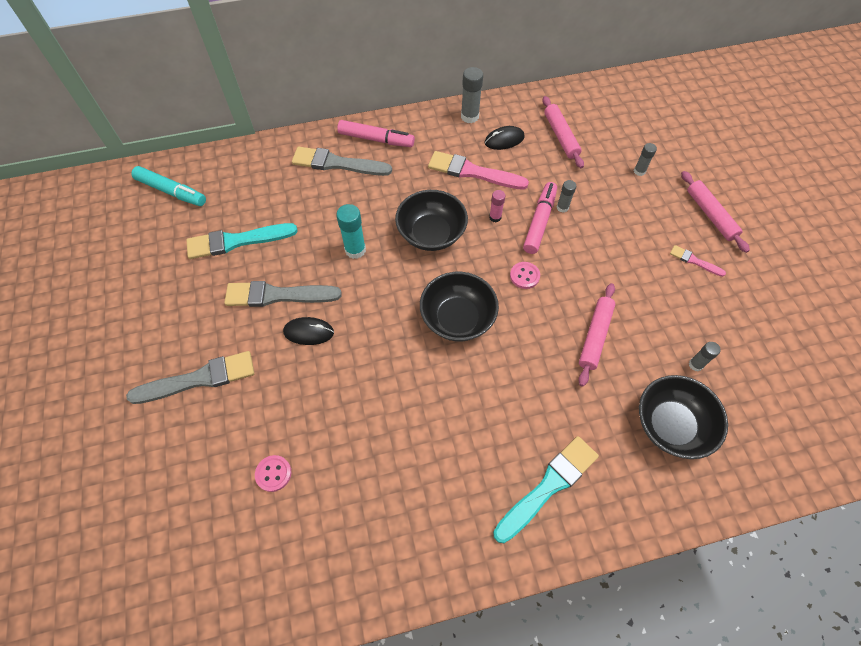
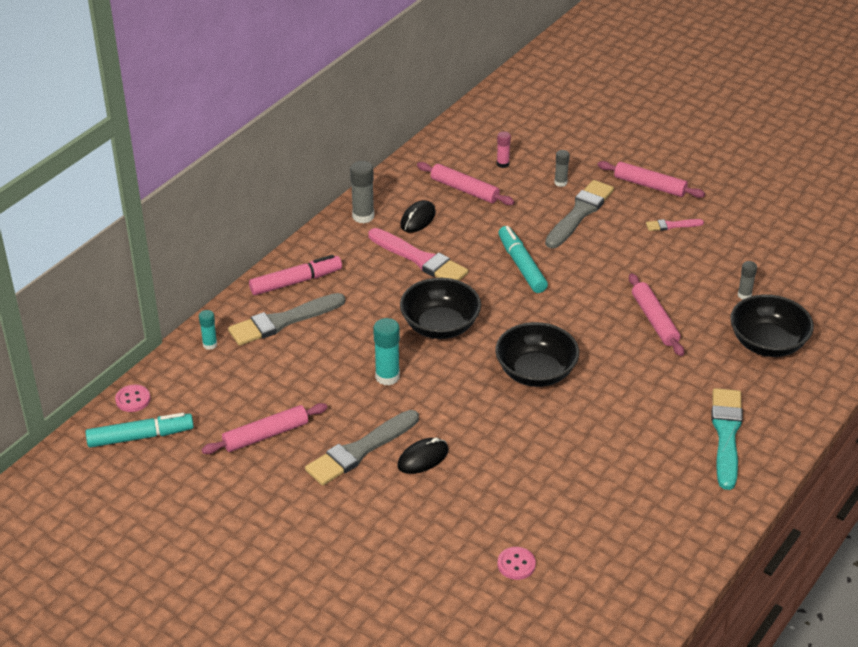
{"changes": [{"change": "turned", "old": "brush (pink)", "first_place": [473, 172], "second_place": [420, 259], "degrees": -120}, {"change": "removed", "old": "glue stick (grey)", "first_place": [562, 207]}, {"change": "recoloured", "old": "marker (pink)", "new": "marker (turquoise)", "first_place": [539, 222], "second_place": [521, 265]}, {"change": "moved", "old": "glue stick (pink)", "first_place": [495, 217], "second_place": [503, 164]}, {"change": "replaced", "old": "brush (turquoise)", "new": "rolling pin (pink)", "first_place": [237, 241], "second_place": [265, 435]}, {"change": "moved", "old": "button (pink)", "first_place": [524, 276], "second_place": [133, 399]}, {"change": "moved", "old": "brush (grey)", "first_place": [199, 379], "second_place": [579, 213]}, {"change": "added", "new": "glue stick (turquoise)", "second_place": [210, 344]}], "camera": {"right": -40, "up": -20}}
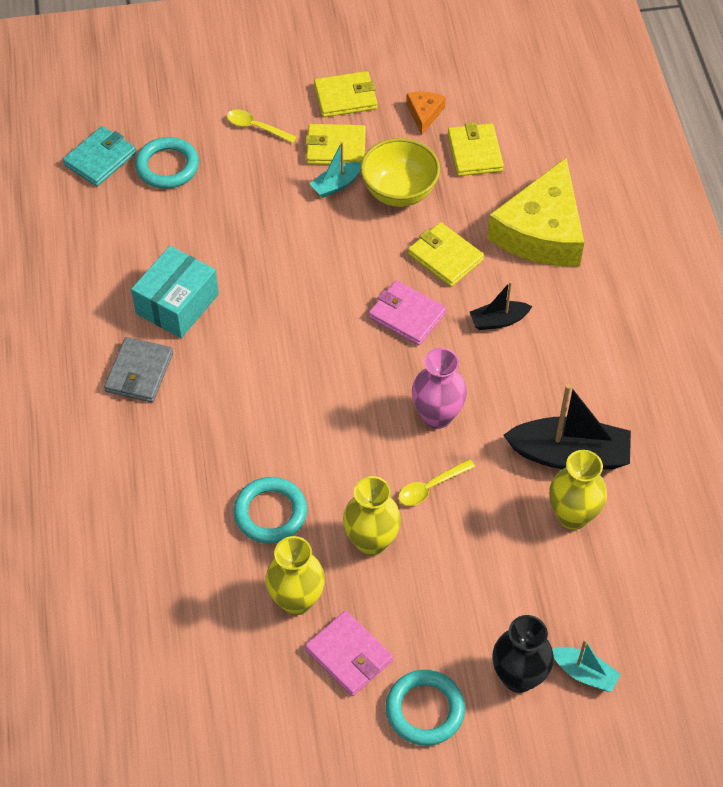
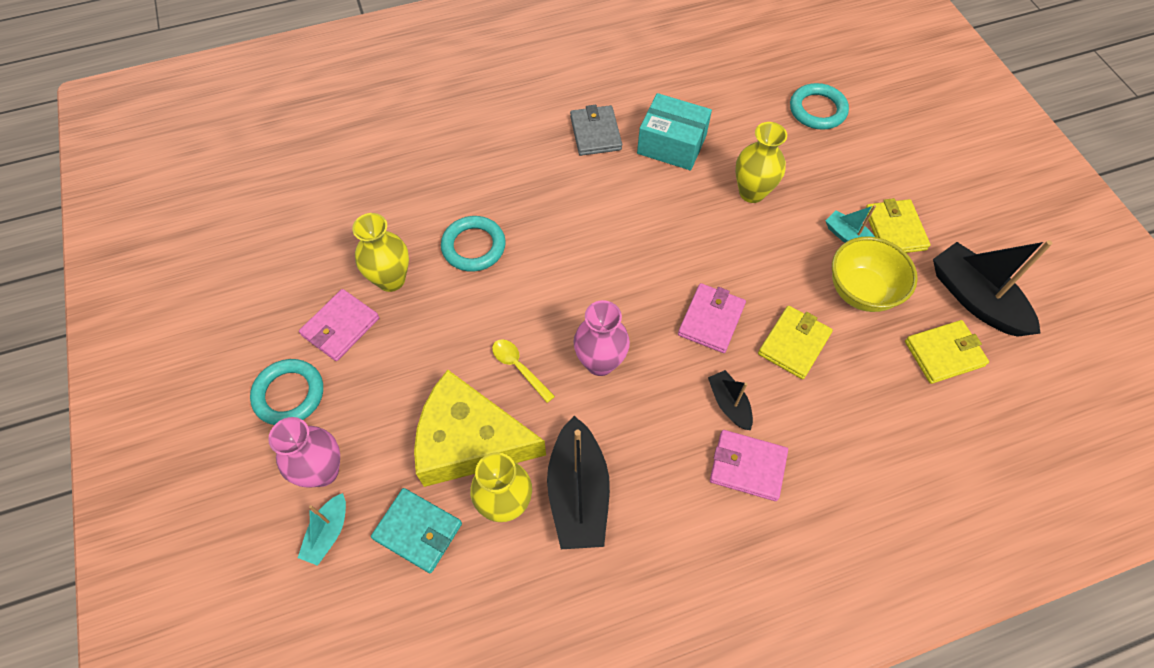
{"changes": [{"change": "removed", "old": "wallet (yellow)", "first_place": [345, 97]}, {"change": "replaced", "old": "cheese (orange)", "new": "boat (black)", "first_place": [424, 114], "second_place": [975, 299]}, {"change": "removed", "old": "spoon (yellow)", "first_place": [256, 127]}, {"change": "moved", "old": "wallet (turquoise)", "first_place": [100, 159], "second_place": [418, 531]}, {"change": "moved", "old": "cheese (yellow)", "first_place": [541, 231], "second_place": [469, 440]}, {"change": "turned", "old": "wallet (grey)", "first_place": [139, 372], "second_place": [595, 133], "degrees": 75}, {"change": "moved", "old": "vase (yellow)", "first_place": [371, 541], "second_place": [752, 192]}, {"change": "recoloured", "old": "vase (black)", "new": "vase (pink)", "first_place": [518, 677], "second_place": [323, 471]}, {"change": "added", "new": "wallet (pink)", "second_place": [747, 466]}], "camera": {"right": 80, "up": 5}}
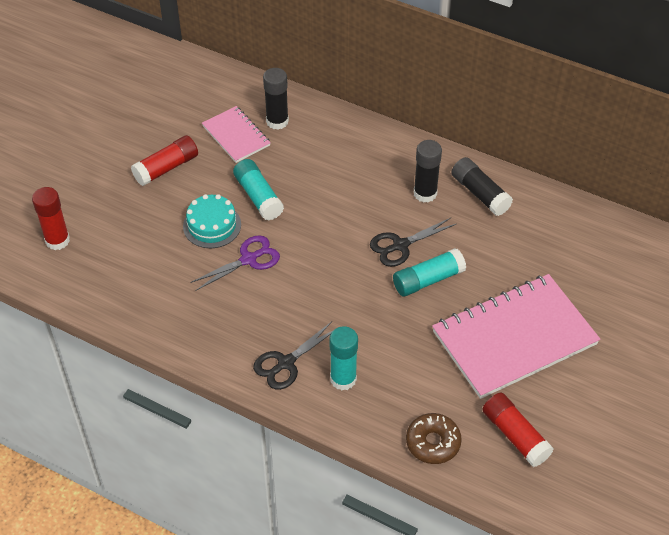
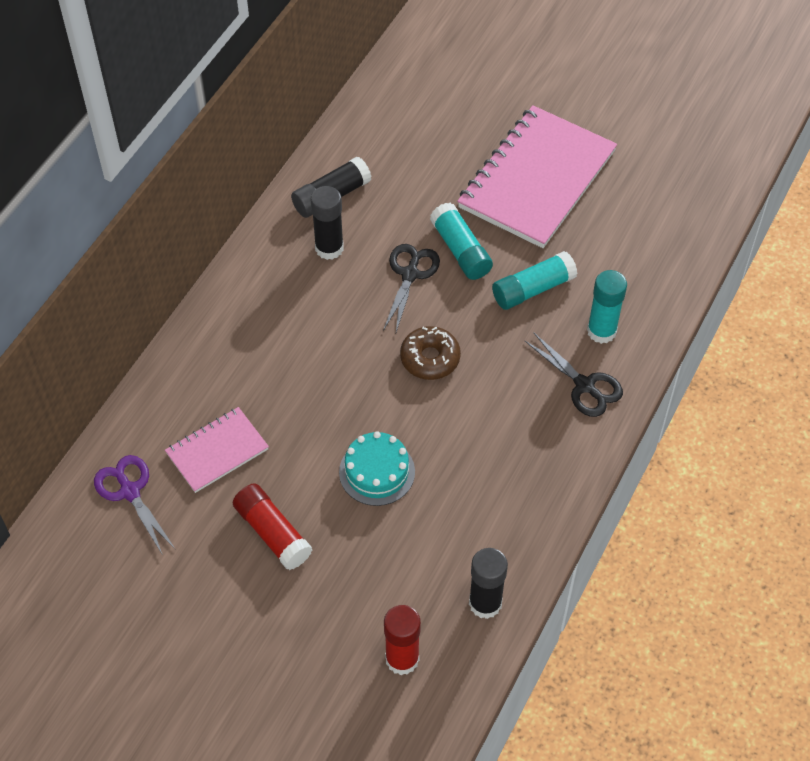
{"changes": [{"change": "moved", "old": "glue stick (black)", "first_place": [277, 121], "second_place": [485, 603]}, {"change": "moved", "old": "glue stick (turquoise)", "first_place": [258, 196], "second_place": [533, 289]}, {"change": "turned", "old": "scissors (black)", "first_place": [400, 245], "second_place": [410, 274], "degrees": -135}, {"change": "moved", "old": "scissors (purple)", "first_place": [248, 259], "second_place": [130, 491]}, {"change": "turned", "old": "notebook (pink)", "first_place": [514, 338], "second_place": [537, 179], "degrees": 60}, {"change": "removed", "old": "glue stick (red)", "first_place": [515, 435]}, {"change": "moved", "old": "donut (brown)", "first_place": [433, 443], "second_place": [430, 358]}], "camera": {"right": -90, "up": 5}}
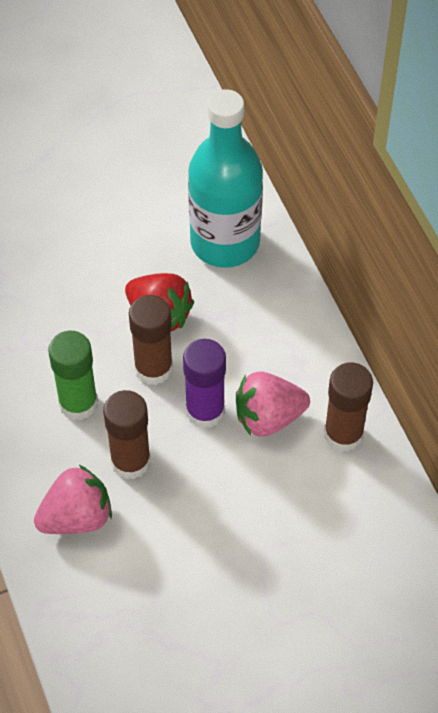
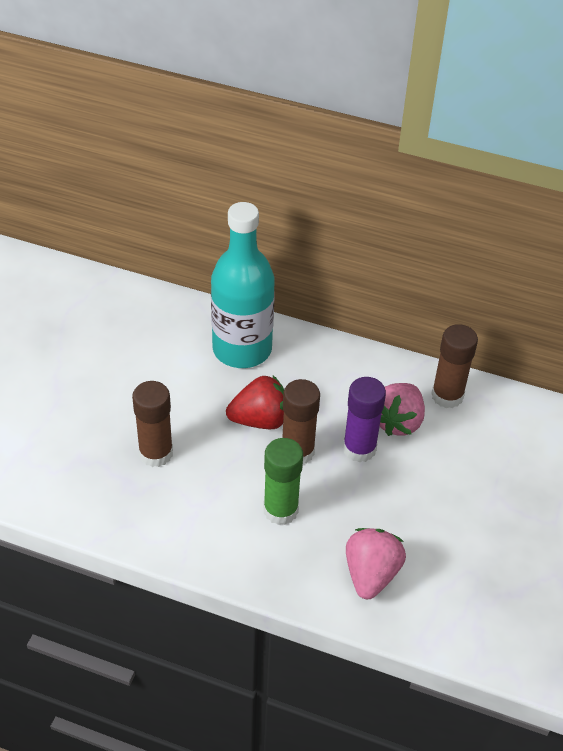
{"changes": [{"change": "moved", "old": "glue stick (brown)", "first_place": [130, 461], "second_place": [156, 453]}], "camera": {"right": -50, "up": -10}}
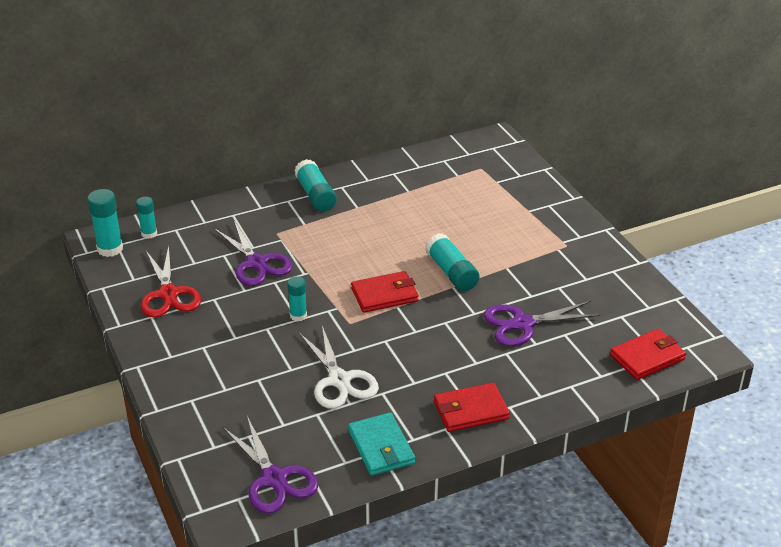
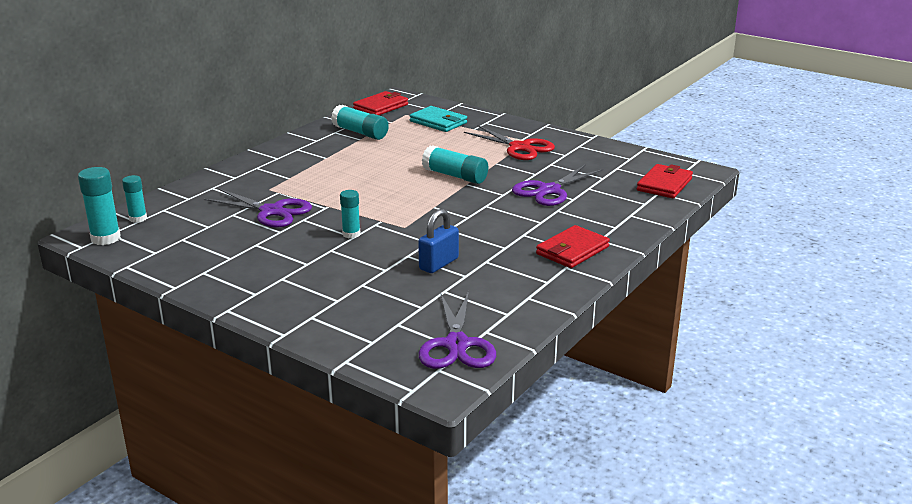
{"changes": [{"change": "moved", "old": "glue stick (turquoise)", "first_place": [315, 195], "second_place": [360, 132]}, {"change": "moved", "old": "scissors (red)", "first_place": [168, 294], "second_place": [520, 147]}, {"change": "moved", "old": "wallet (red)", "first_place": [384, 295], "second_place": [381, 107]}, {"change": "replaced", "old": "scissors (white)", "new": "padlock (blue)", "first_place": [339, 380], "second_place": [438, 264]}, {"change": "moved", "old": "wallet (turquoise)", "first_place": [381, 447], "second_place": [438, 122]}, {"change": "turned", "old": "scissors (purple)", "first_place": [274, 478], "second_place": [457, 345], "degrees": 60}], "camera": {"right": -30, "up": -10}}
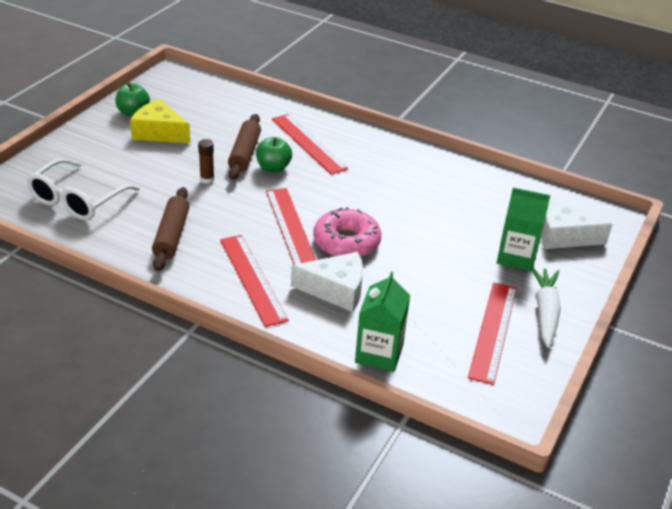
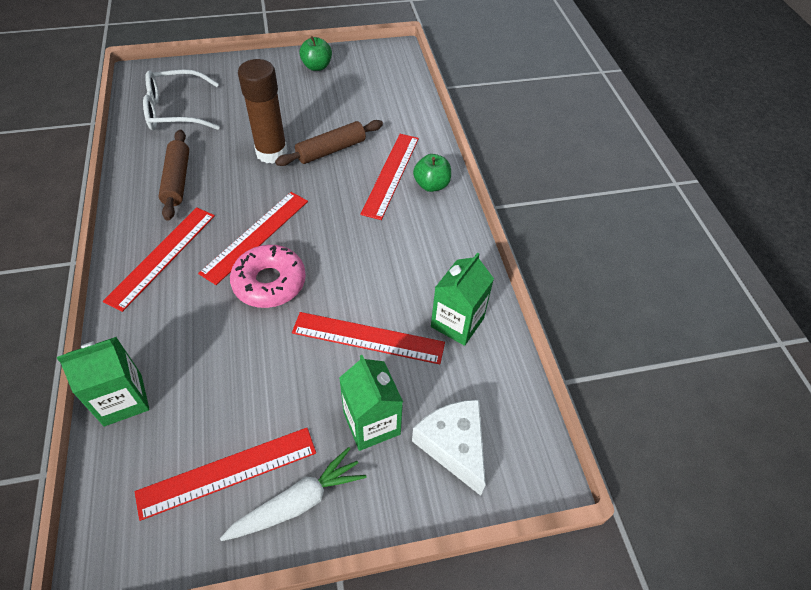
{"changes": [{"change": "removed", "old": "cheese (yellow)", "first_place": [159, 132]}, {"change": "moved", "old": "apple (green)", "first_place": [273, 168], "second_place": [431, 185]}, {"change": "resized", "old": "glue stick (brown)", "first_place": [207, 179], "second_place": [271, 153], "factor": 2.23}, {"change": "turned", "old": "rolling pin (brown)", "first_place": [172, 236], "second_place": [177, 180], "degrees": -60}, {"change": "removed", "old": "cheese (white)", "first_place": [336, 290]}, {"change": "added", "new": "carton (green)", "second_place": [457, 322]}, {"change": "added", "new": "ruler (red)", "second_place": [368, 337]}], "camera": {"right": 50, "up": 15}}
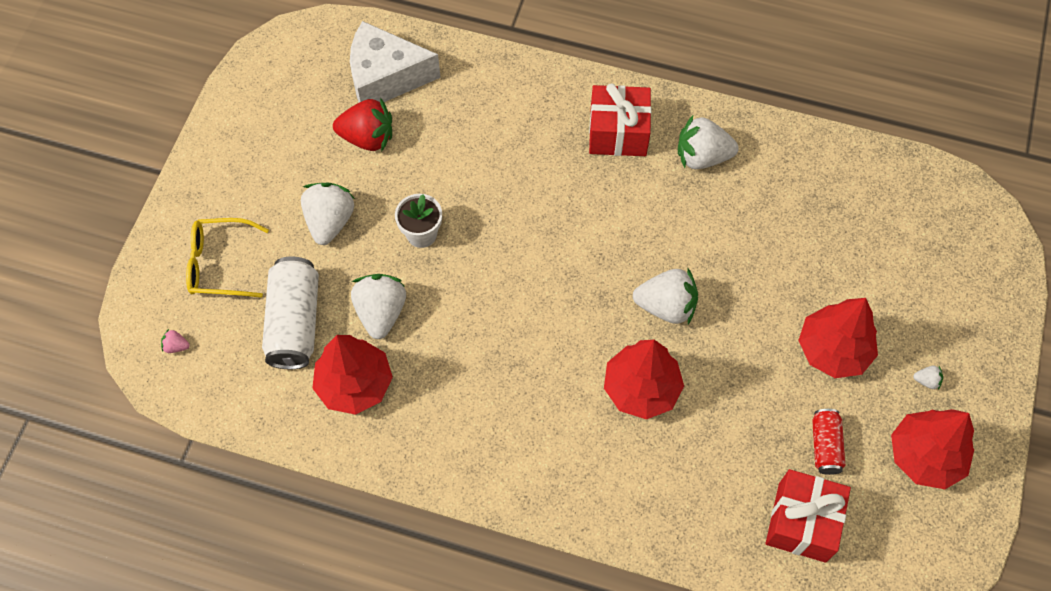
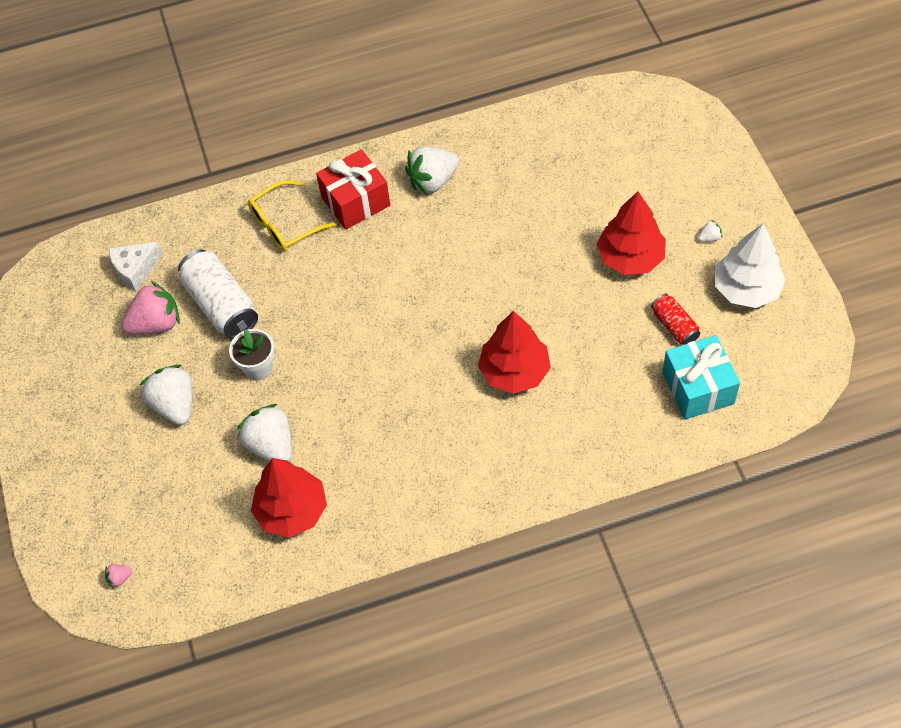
{"changes": [{"change": "resized", "old": "cheese (white)", "first_place": [386, 77], "second_place": [135, 269], "factor": 0.59}, {"change": "recoloured", "old": "strawberry (red)", "new": "strawberry (pink)", "first_place": [367, 138], "second_place": [156, 323]}, {"change": "moved", "old": "glasses (yellow)", "first_place": [220, 264], "second_place": [285, 224]}, {"change": "moved", "old": "can (white)", "first_place": [295, 322], "second_place": [221, 305]}, {"change": "removed", "old": "strawberry (white)", "first_place": [666, 306]}, {"change": "recoloured", "old": "tree (red)", "new": "tree (white)", "first_place": [924, 456], "second_place": [746, 289]}, {"change": "recoloured", "old": "gift (red)", "new": "gift (turquoise)", "first_place": [802, 522], "second_place": [698, 388]}], "camera": {"right": -30, "up": -5}}
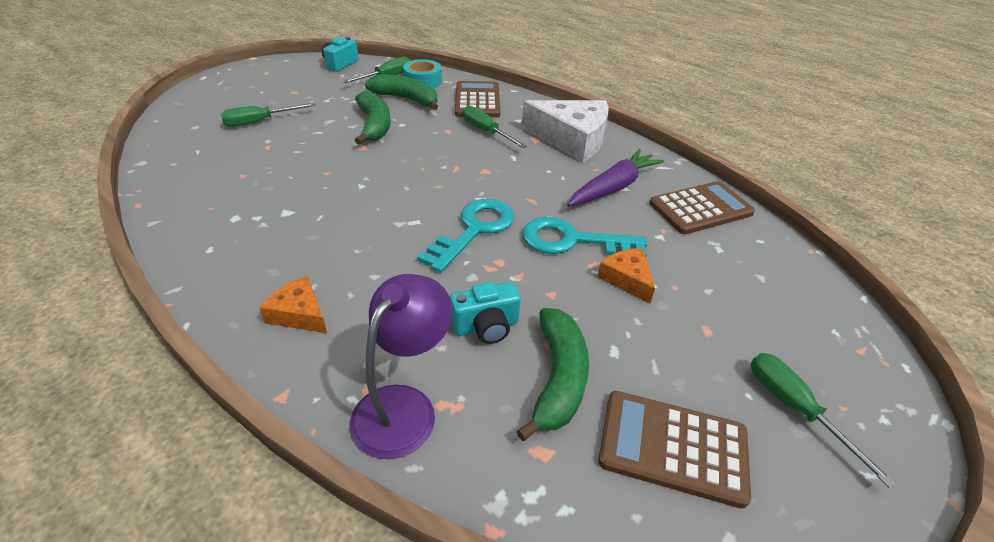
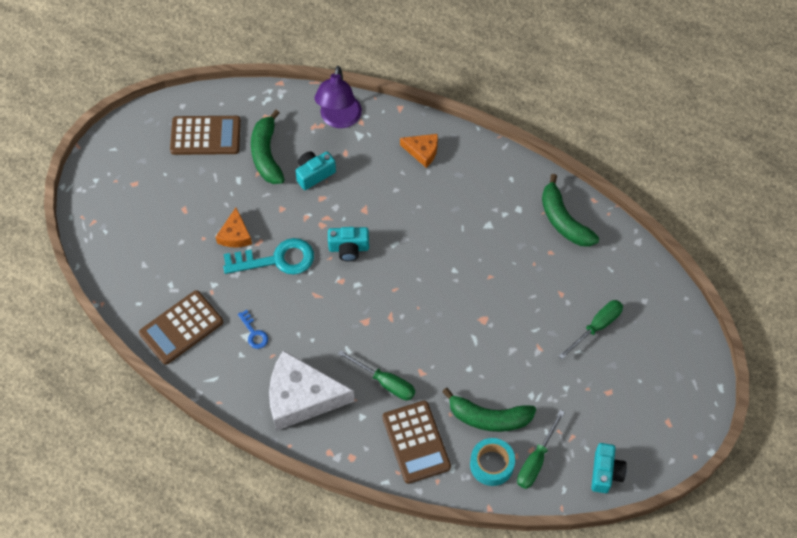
{"changes": [{"change": "moved", "old": "banana (green)", "first_place": [374, 125], "second_place": [563, 220]}, {"change": "replaced", "old": "carrot (purple)", "new": "key (blue)", "first_place": [613, 187], "second_place": [254, 333]}, {"change": "replaced", "old": "key (turquoise)", "new": "camera (turquoise)", "first_place": [474, 230], "second_place": [349, 248]}, {"change": "turned", "old": "cheese (orange)", "first_place": [626, 279], "second_place": [235, 235], "degrees": 45}, {"change": "removed", "old": "screwdriver (green)", "first_place": [794, 408]}], "camera": {"right": 165, "up": 20}}
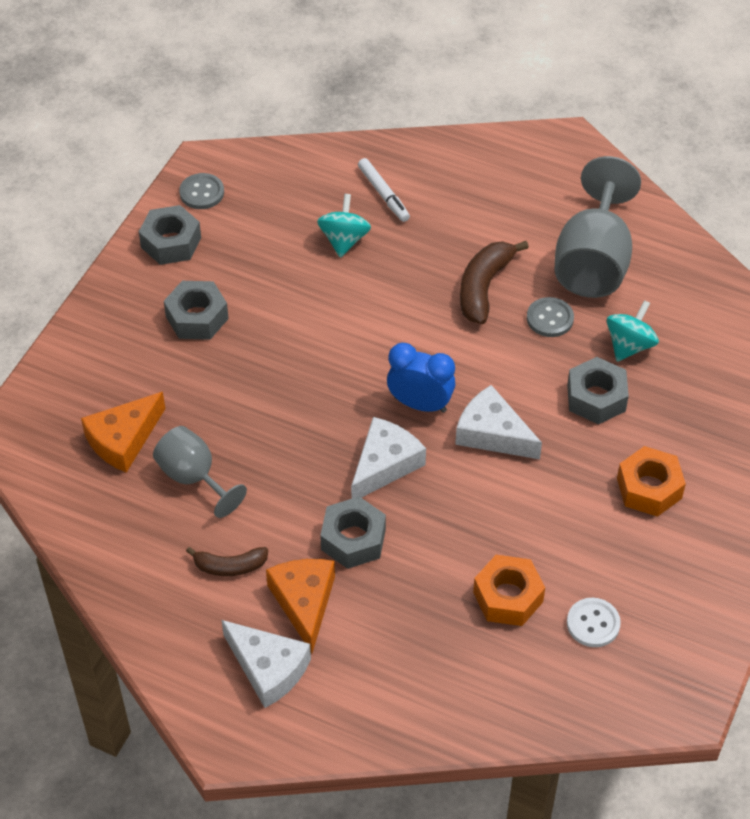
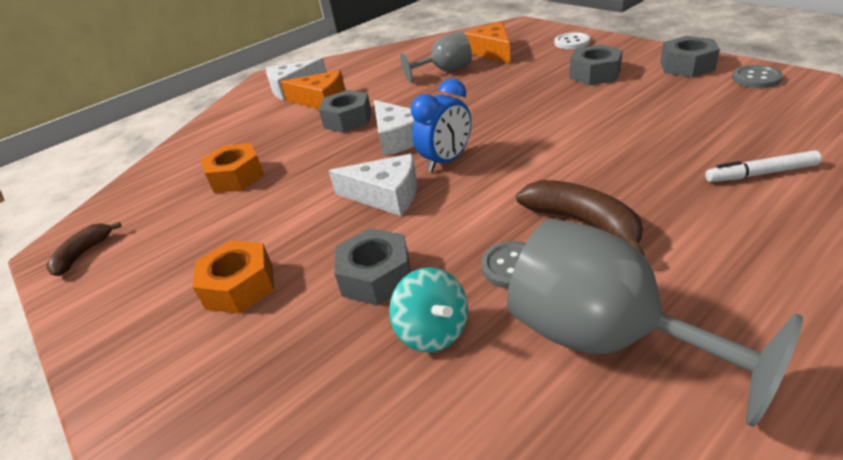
{"changes": [{"change": "removed", "old": "spinning top (turquoise)", "first_place": [344, 240]}, {"change": "turned", "old": "cheese (white)", "first_place": [492, 433], "second_place": [386, 195], "degrees": 45}, {"change": "moved", "old": "banana (brown)", "first_place": [230, 566], "second_place": [83, 254]}, {"change": "moved", "old": "button (white)", "first_place": [593, 623], "second_place": [571, 42]}], "camera": {"right": 120, "up": -15}}
